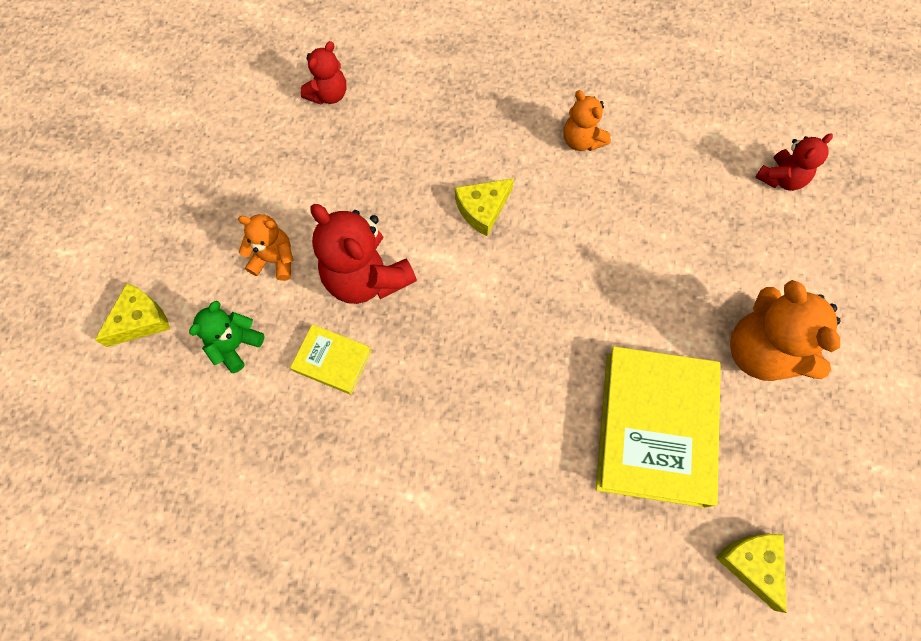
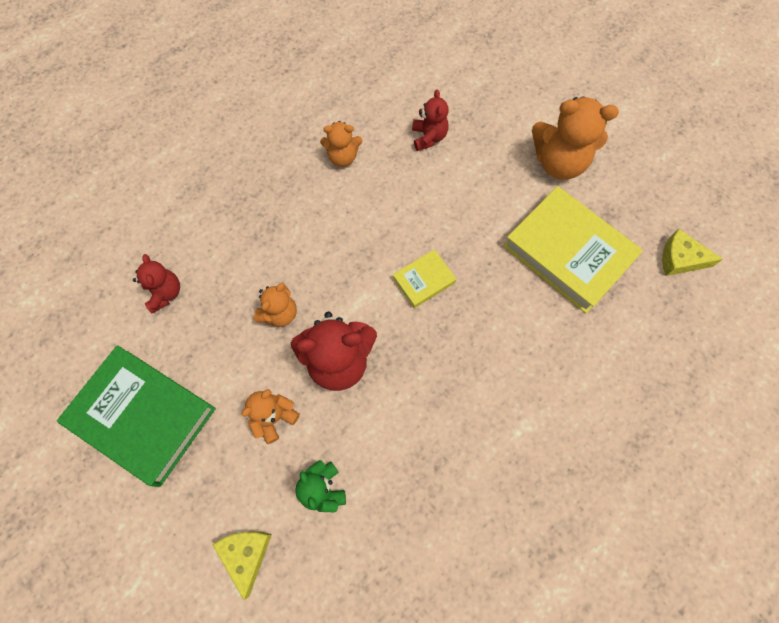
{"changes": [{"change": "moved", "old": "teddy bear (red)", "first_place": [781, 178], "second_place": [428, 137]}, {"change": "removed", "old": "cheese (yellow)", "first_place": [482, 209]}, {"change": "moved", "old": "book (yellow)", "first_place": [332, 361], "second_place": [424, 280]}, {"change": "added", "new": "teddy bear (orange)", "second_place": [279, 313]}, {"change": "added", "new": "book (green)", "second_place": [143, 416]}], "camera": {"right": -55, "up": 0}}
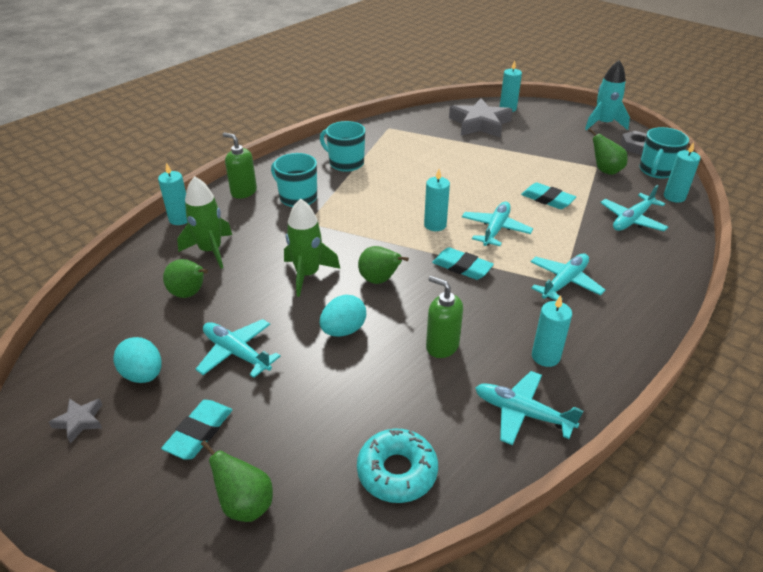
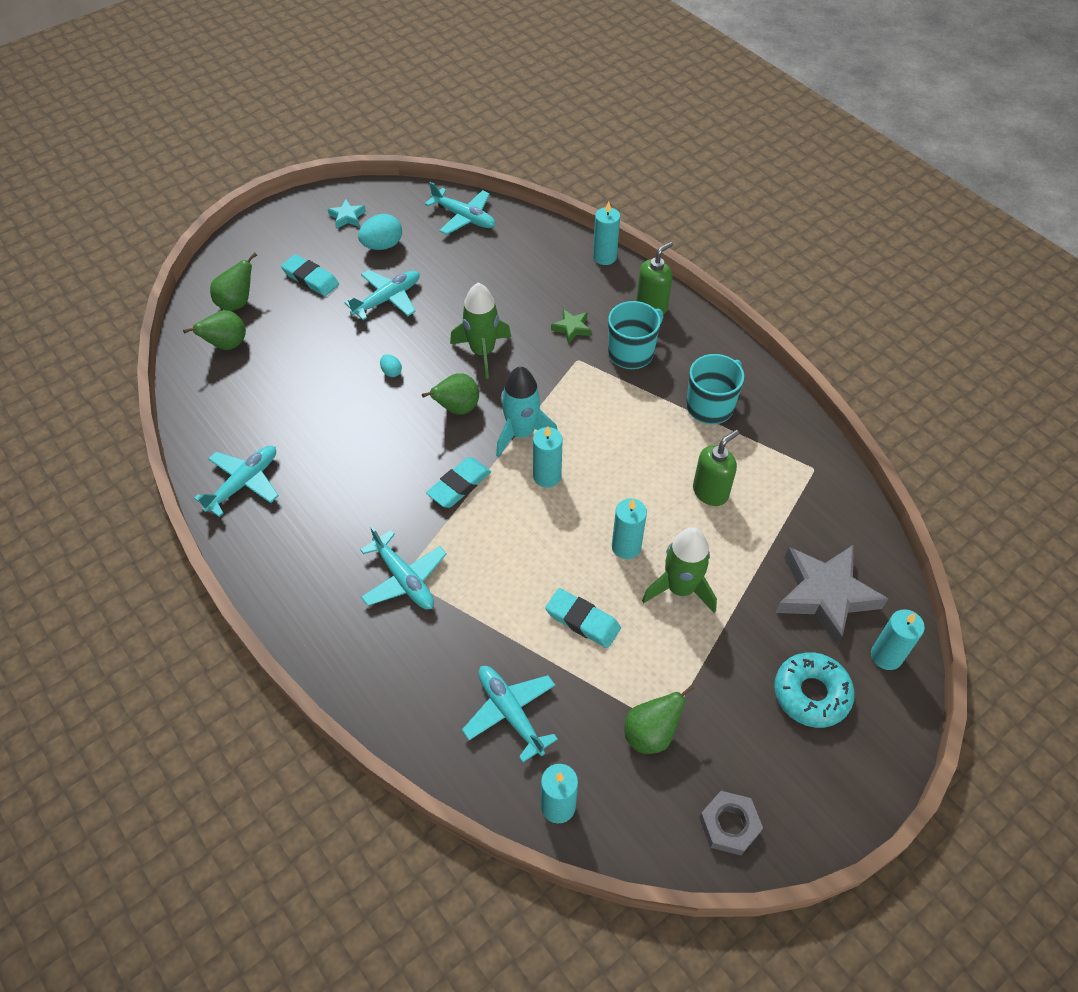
{"changes": [{"change": "moved", "old": "rocket (turquoise)", "first_place": [603, 124], "second_place": [521, 433]}, {"change": "removed", "old": "mug (turquoise)", "first_place": [656, 171]}, {"change": "moved", "old": "rocket (green)", "first_place": [210, 251], "second_place": [680, 588]}, {"change": "turned", "old": "eraser (turquoise)", "first_place": [547, 199], "second_place": [582, 620], "degrees": 75}, {"change": "moved", "old": "plane (turquoise)", "first_place": [495, 229], "second_place": [464, 217]}, {"change": "moved", "old": "pear (green)", "first_place": [189, 293], "second_place": [227, 345]}, {"change": "moved", "old": "soap dispenser (green)", "first_place": [442, 346], "second_place": [710, 492]}, {"change": "resized", "old": "egg (turquoise)", "first_place": [343, 330], "second_place": [391, 372], "factor": 0.52}, {"change": "moved", "old": "candle (turquoise)", "first_place": [545, 356], "second_place": [626, 547]}, {"change": "recoloured", "old": "star (grey)", "new": "star (turquoise)", "first_place": [80, 421], "second_place": [347, 217]}, {"change": "moved", "old": "donut (turquoise)", "first_place": [397, 471], "second_place": [811, 694]}, {"change": "added", "new": "star (green)", "second_place": [572, 328]}], "camera": {"right": 100, "up": 15}}
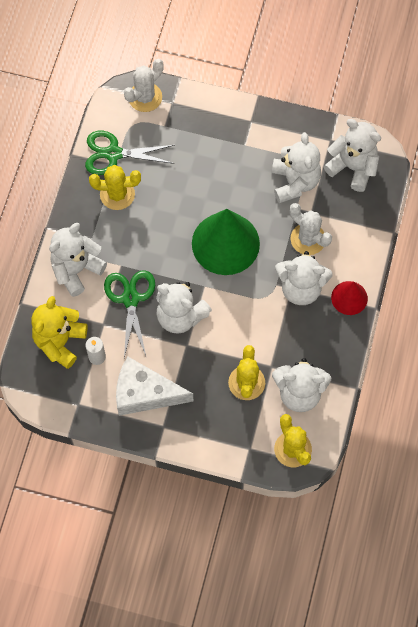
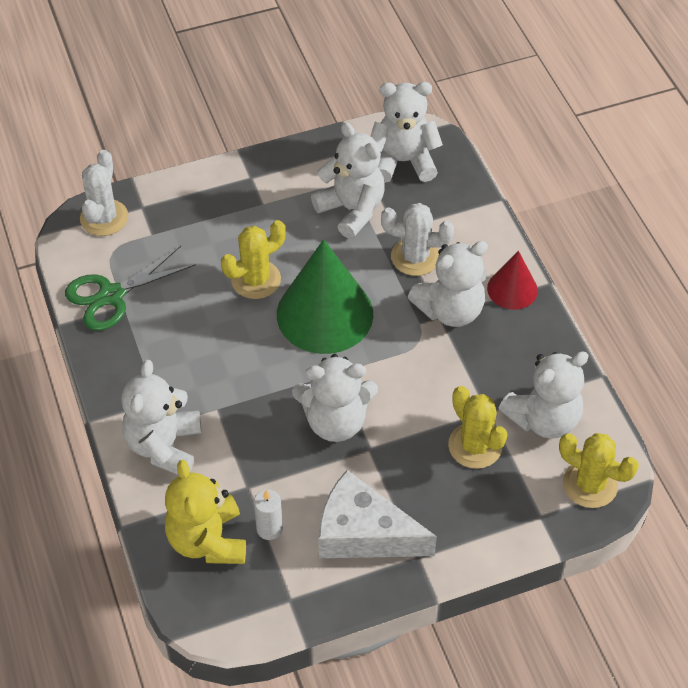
{"changes": [{"change": "moved", "old": "cactus (yellow)", "first_place": [117, 194], "second_place": [256, 280]}, {"change": "removed", "old": "scissors (green)", "first_place": [130, 299]}, {"change": "turned", "old": "cheese (white)", "first_place": [145, 393], "second_place": [363, 533], "degrees": 45}], "camera": {"right": -35, "up": -15}}
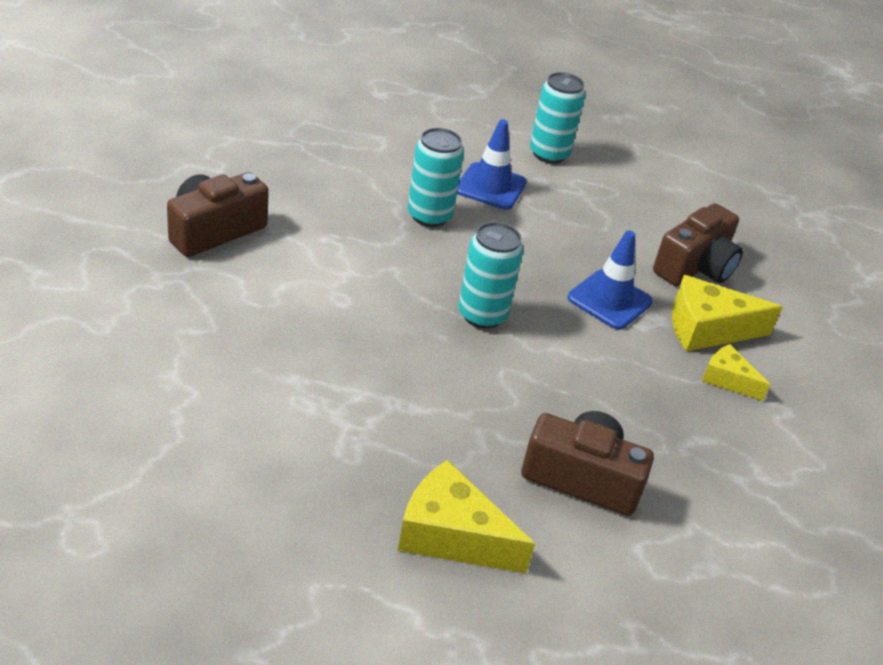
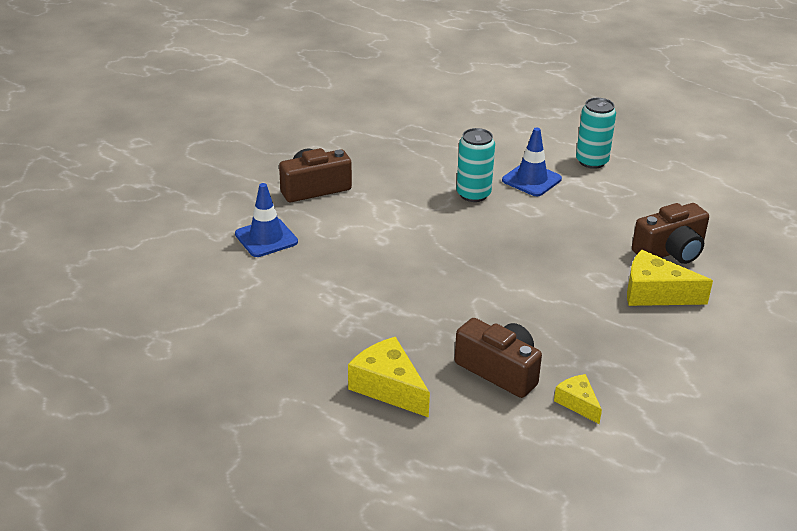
{"changes": [{"change": "removed", "old": "can (turquoise)", "first_place": [482, 315]}, {"change": "moved", "old": "traffic cone (blue)", "first_place": [609, 300], "second_place": [266, 238]}, {"change": "moved", "old": "cheese (yellow)", "first_place": [727, 379], "second_place": [577, 403]}], "camera": {"right": 25, "up": -5}}
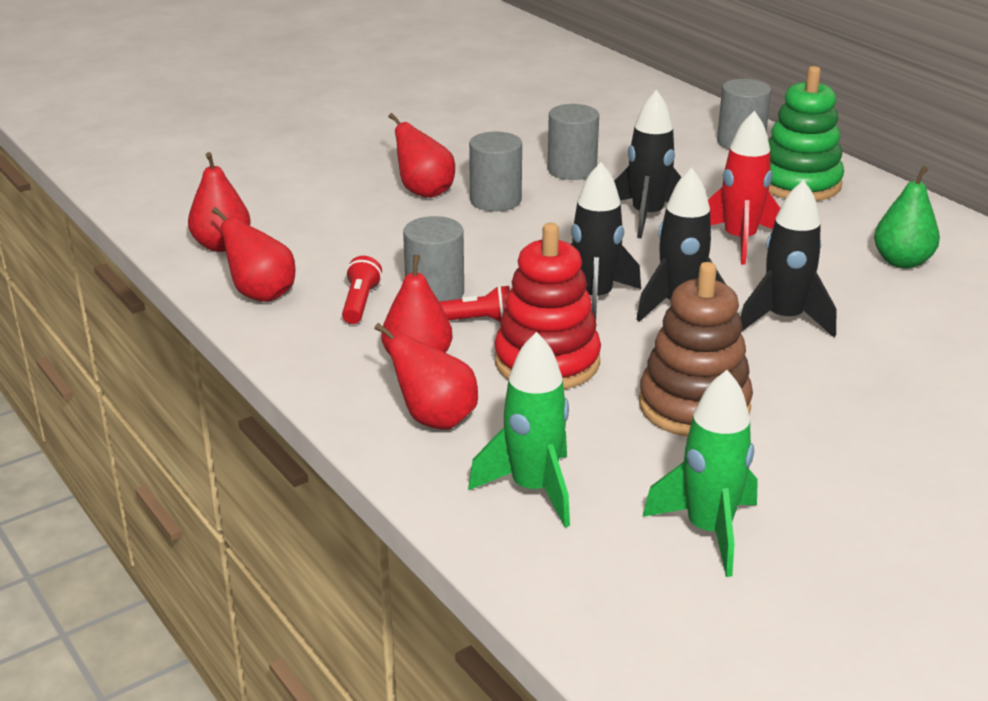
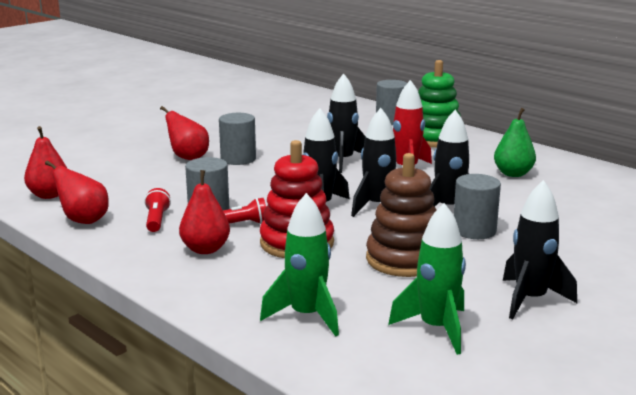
{"changes": [{"change": "moved", "old": "cylinder (grey)", "first_place": [572, 170], "second_place": [474, 230]}, {"change": "removed", "old": "pear (red)", "first_place": [435, 419]}, {"change": "added", "new": "rocket (black)", "second_place": [530, 300]}], "camera": {"right": -10, "up": -10}}
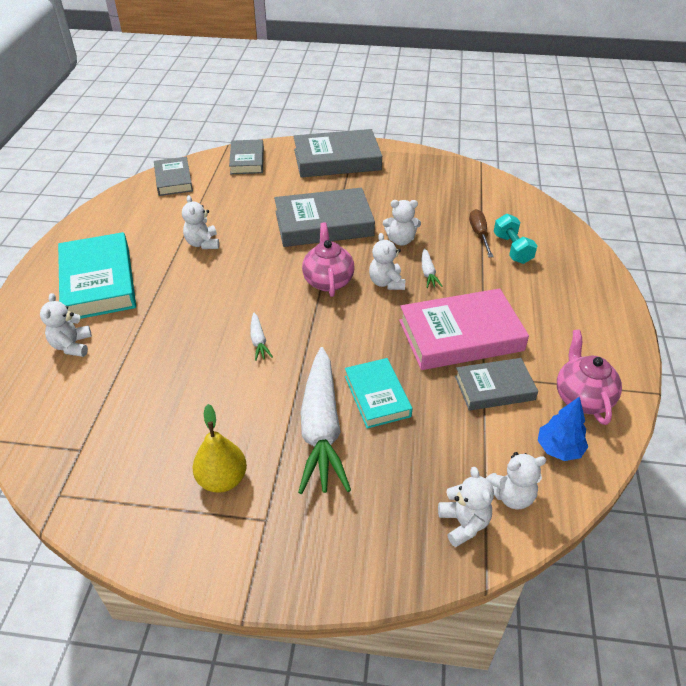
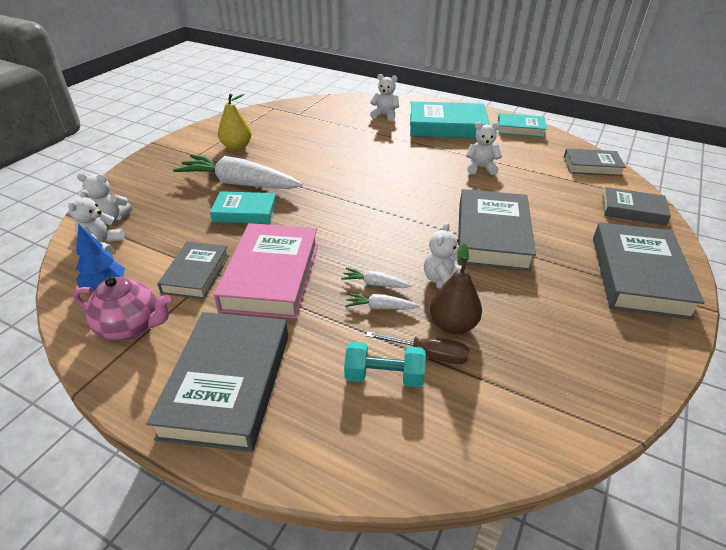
{"changes": [{"change": "removed", "old": "teapot (pink)", "first_place": [328, 281]}, {"change": "removed", "old": "teddy bear (white)", "first_place": [386, 283]}, {"change": "moved", "old": "carrot (white)", "first_place": [258, 341], "second_place": [380, 307]}, {"change": "added", "new": "book (turquoise)", "second_place": [520, 129]}, {"change": "added", "new": "pear (brown)", "second_place": [453, 325]}, {"change": "added", "new": "book (grey)", "second_place": [228, 384]}], "camera": {"right": 110, "up": -5}}
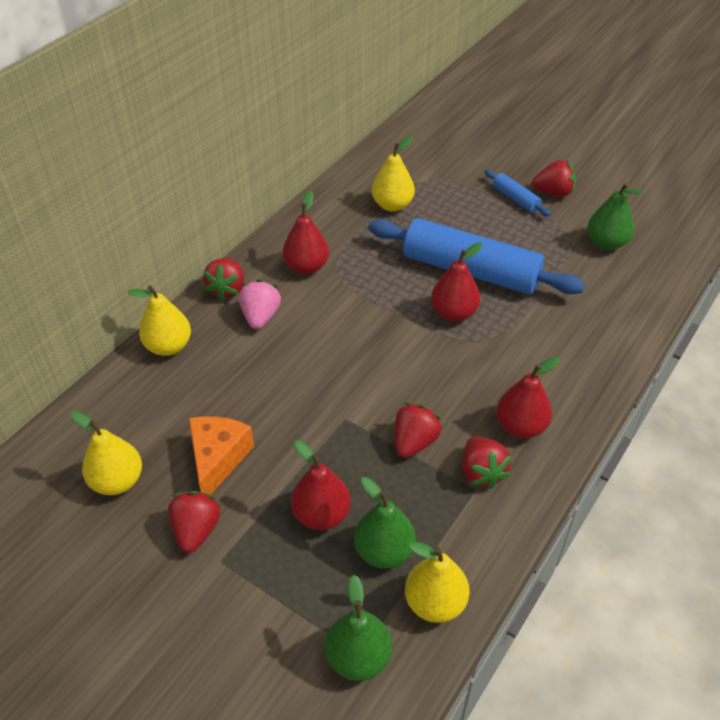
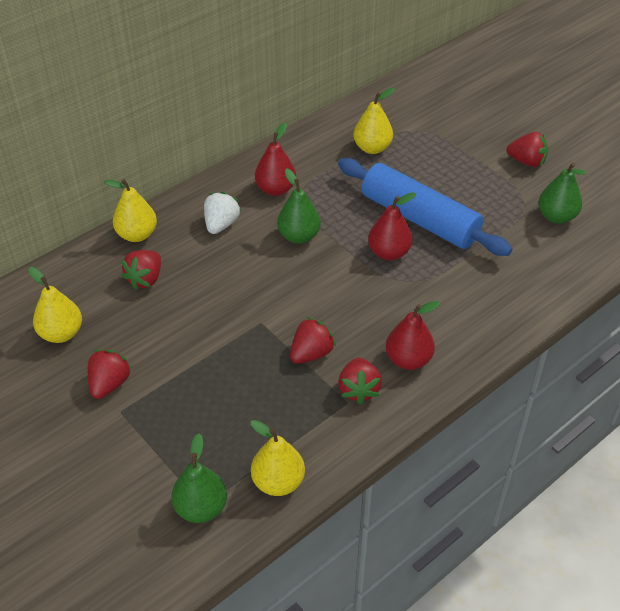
{"changes": [{"change": "removed", "old": "rolling pin (blue)", "first_place": [515, 199]}, {"change": "moved", "old": "strawberry (red)", "first_place": [227, 289], "second_place": [145, 279]}, {"change": "recoloured", "old": "strawberry (pink)", "new": "strawberry (white)", "first_place": [260, 317], "second_place": [221, 224]}, {"change": "removed", "old": "cheese (orange)", "first_place": [217, 459]}, {"change": "removed", "old": "pear (red)", "first_place": [321, 515]}, {"change": "moved", "old": "pear (green)", "first_place": [384, 551], "second_place": [299, 236]}], "camera": {"right": 15, "up": 0}}
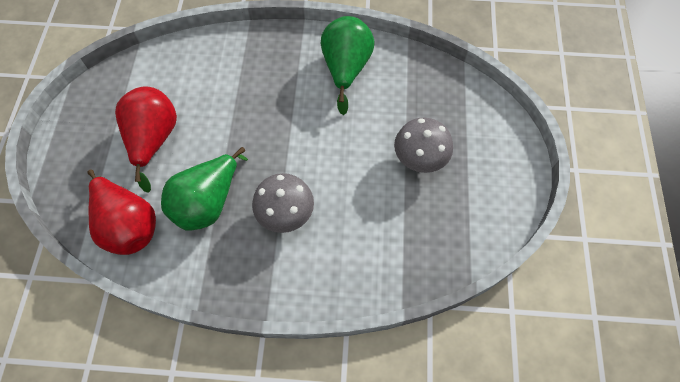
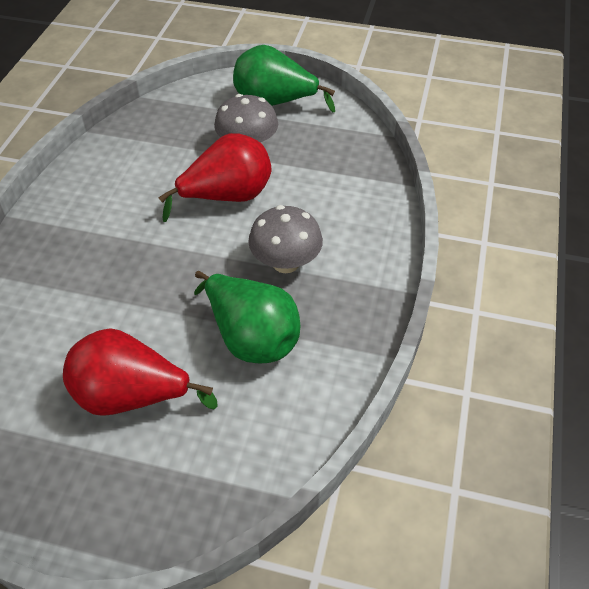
{"changes": [{"change": "moved", "old": "pear (green)", "first_place": [346, 69], "second_place": [274, 103]}, {"change": "moved", "old": "pear (red)", "first_place": [128, 225], "second_place": [227, 197]}], "camera": {"right": -80, "up": -15}}
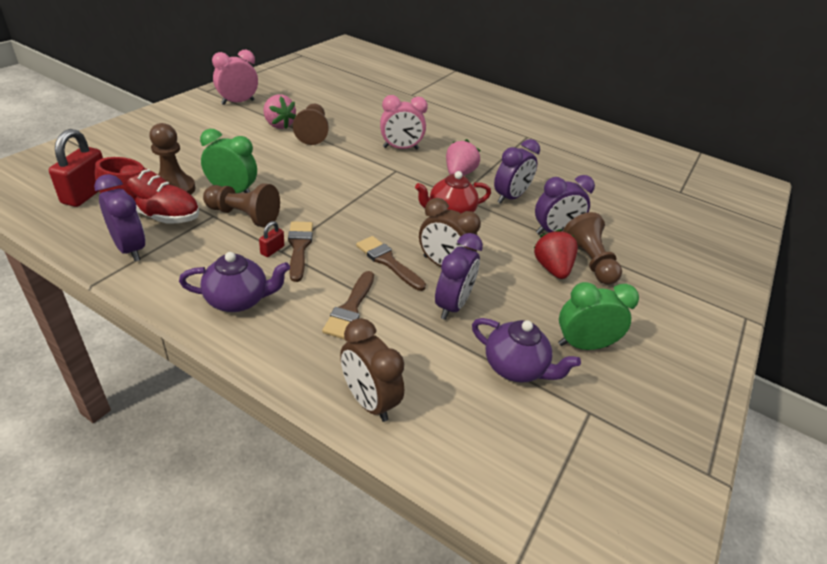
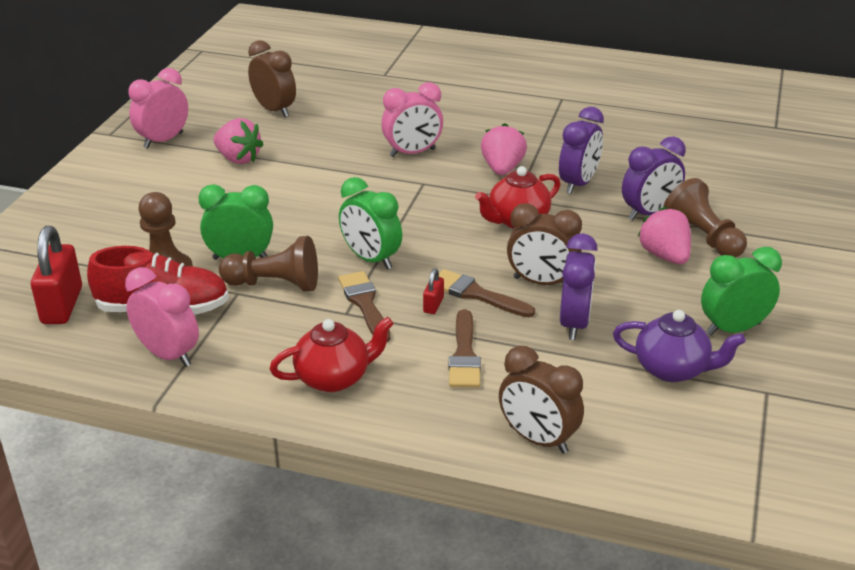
{"changes": [{"change": "removed", "old": "pawn (brown)", "first_place": [312, 133]}, {"change": "recoloured", "old": "clock (purple)", "new": "clock (pink)", "first_place": [130, 249], "second_place": [168, 355]}, {"change": "moved", "old": "padlock (red)", "first_place": [272, 250], "second_place": [433, 305]}, {"change": "recoloured", "old": "strawberry (red)", "new": "strawberry (pink)", "first_place": [551, 268], "second_place": [664, 256]}, {"change": "recoloured", "old": "teapot (purple)", "new": "teapot (red)", "first_place": [238, 300], "second_place": [334, 378]}, {"change": "added", "new": "clock (brown)", "second_place": [274, 110]}, {"change": "added", "new": "clock (green)", "second_place": [371, 259]}], "camera": {"right": -10, "up": -5}}
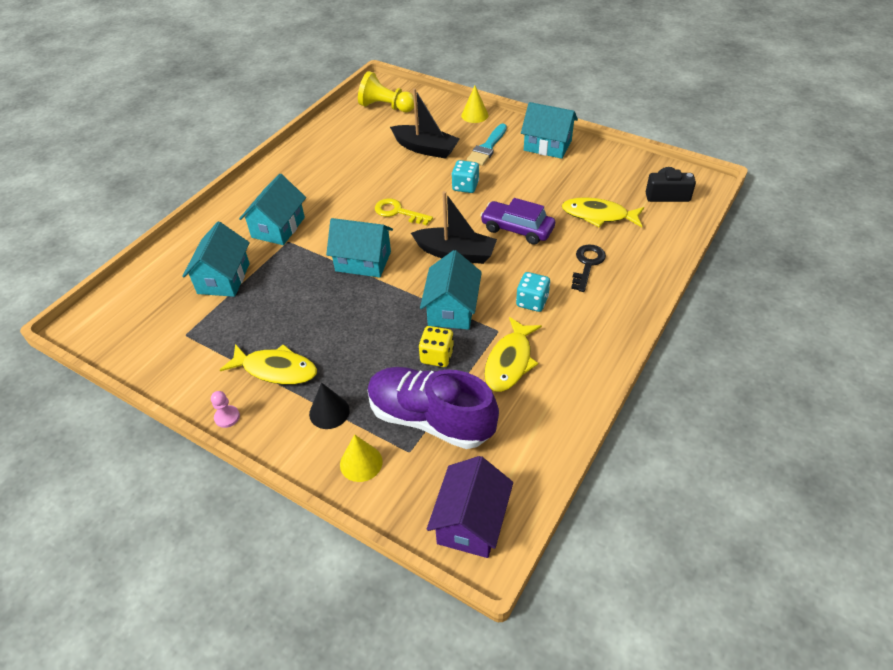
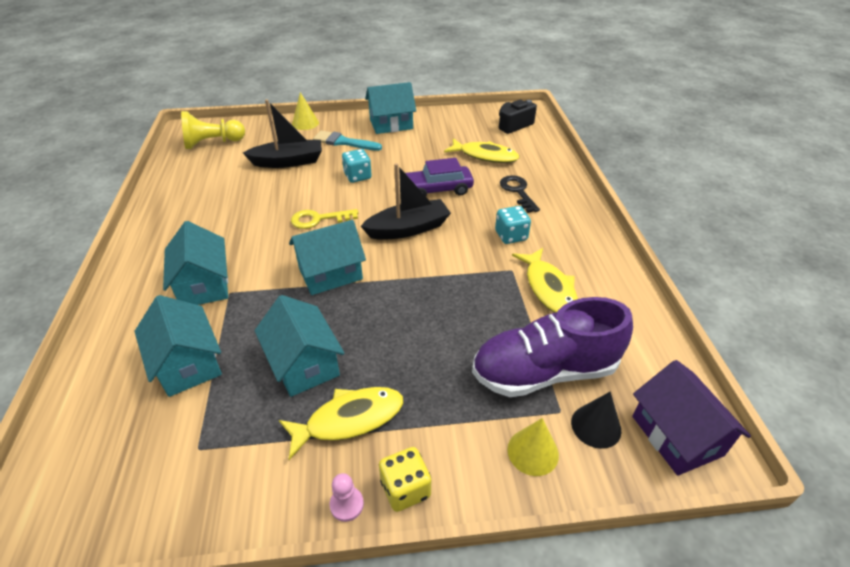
{"changes": [{"change": "turned", "old": "brush (turquoise)", "first_place": [487, 148], "second_place": [343, 142], "degrees": 120}, {"change": "turned", "old": "fish (yellow)", "first_place": [598, 215], "second_place": [485, 156], "degrees": -135}, {"change": "moved", "old": "house (turquoise)", "first_place": [452, 309], "second_place": [304, 364]}, {"change": "moved", "old": "dice (yellow)", "first_place": [437, 356], "second_place": [405, 489]}, {"change": "moved", "old": "cone (black)", "first_place": [329, 412], "second_place": [596, 426]}], "camera": {"right": -40, "up": -5}}
